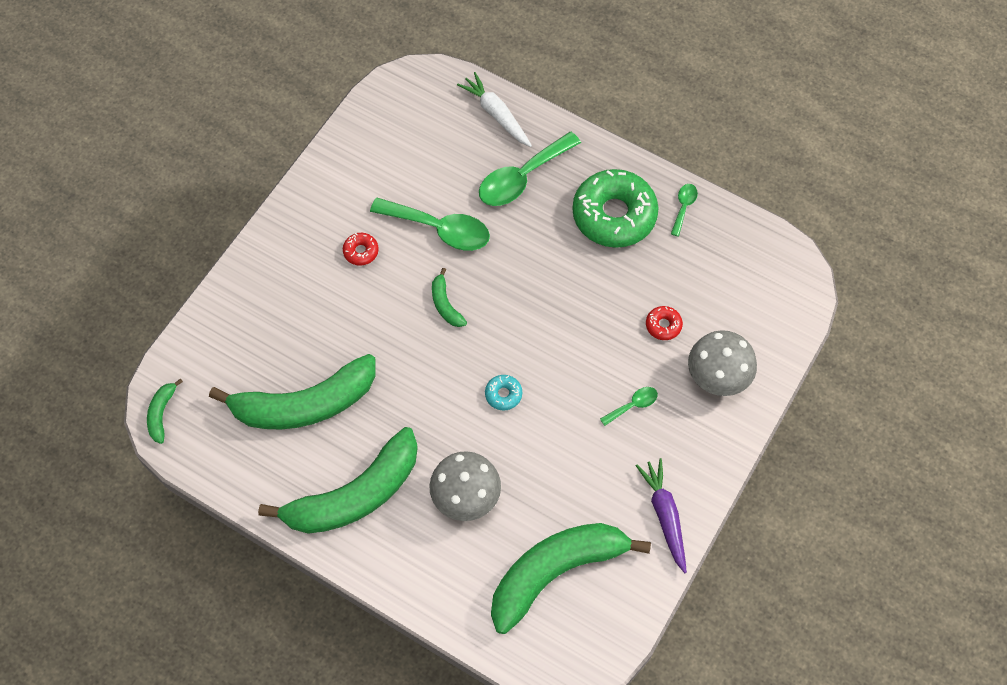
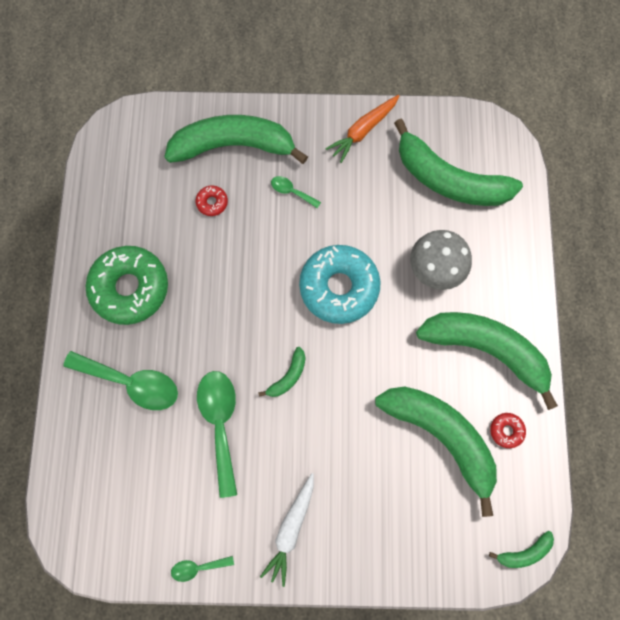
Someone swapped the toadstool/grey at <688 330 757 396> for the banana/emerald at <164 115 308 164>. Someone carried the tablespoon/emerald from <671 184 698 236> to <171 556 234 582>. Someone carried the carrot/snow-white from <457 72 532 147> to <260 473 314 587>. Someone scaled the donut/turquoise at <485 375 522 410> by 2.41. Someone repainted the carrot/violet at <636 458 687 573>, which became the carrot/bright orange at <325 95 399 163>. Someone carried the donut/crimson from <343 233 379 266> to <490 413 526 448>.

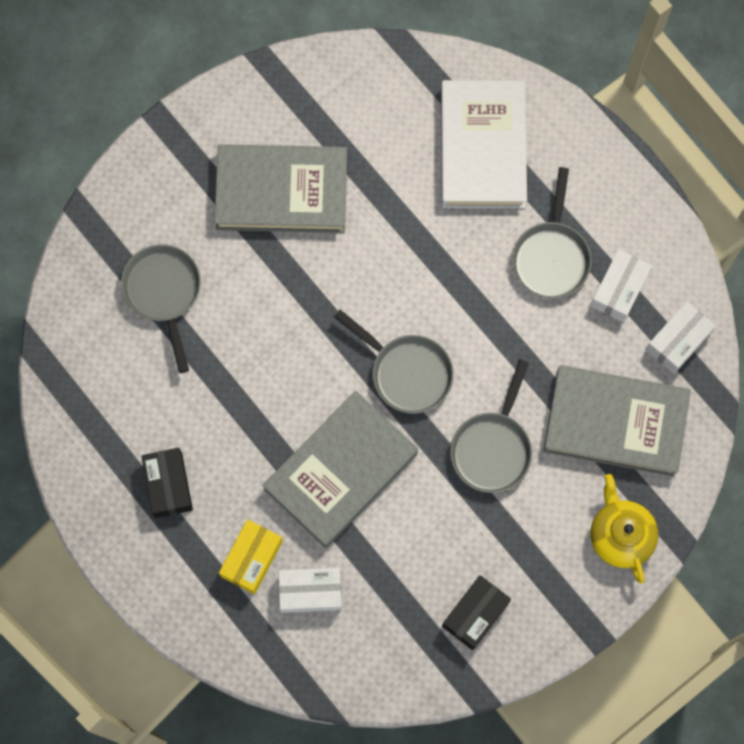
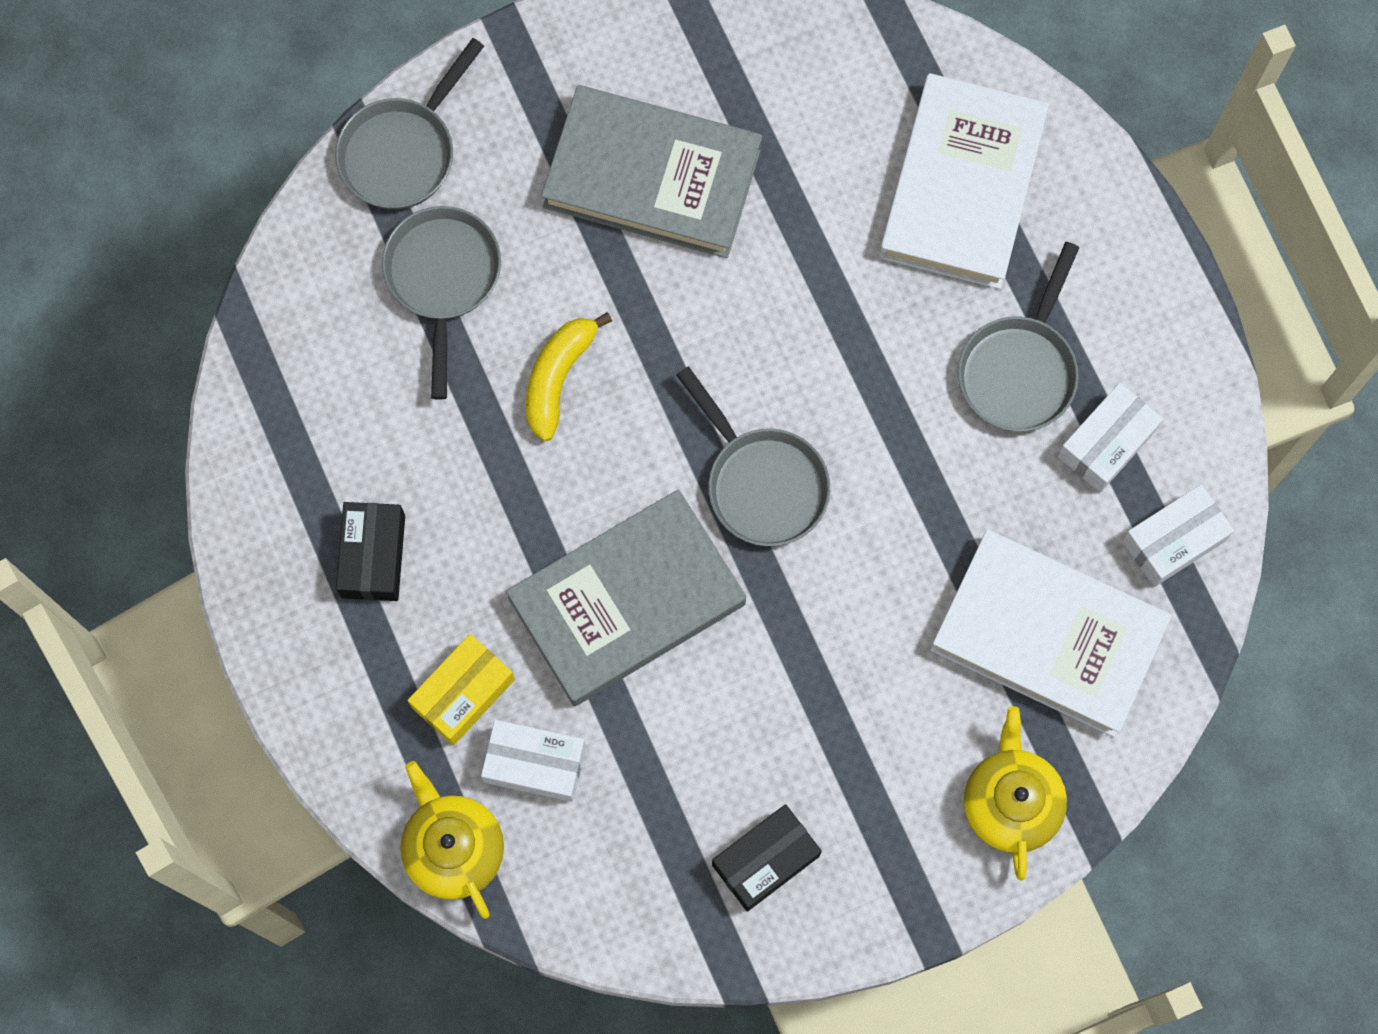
Someone carried the pan/grey from <450 359 532 493> to <335 38 484 209>. Someone put down the china teapot/yellow at <400 761 504 919>. Someone put down the banana/yellow at <526 312 612 441>. Someone repainted the book/grey at <543 365 691 477>, which became the book/snow-white at <930 530 1172 737>.

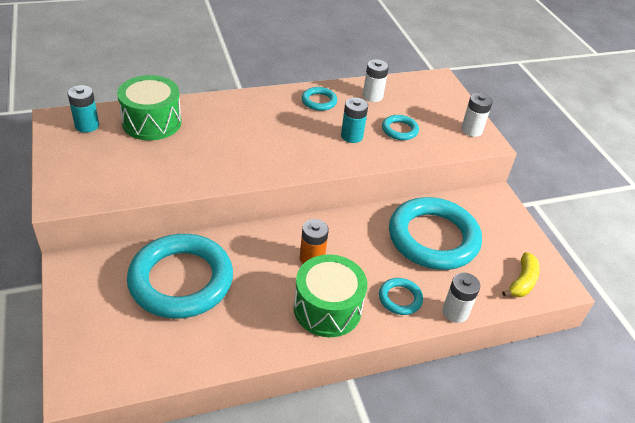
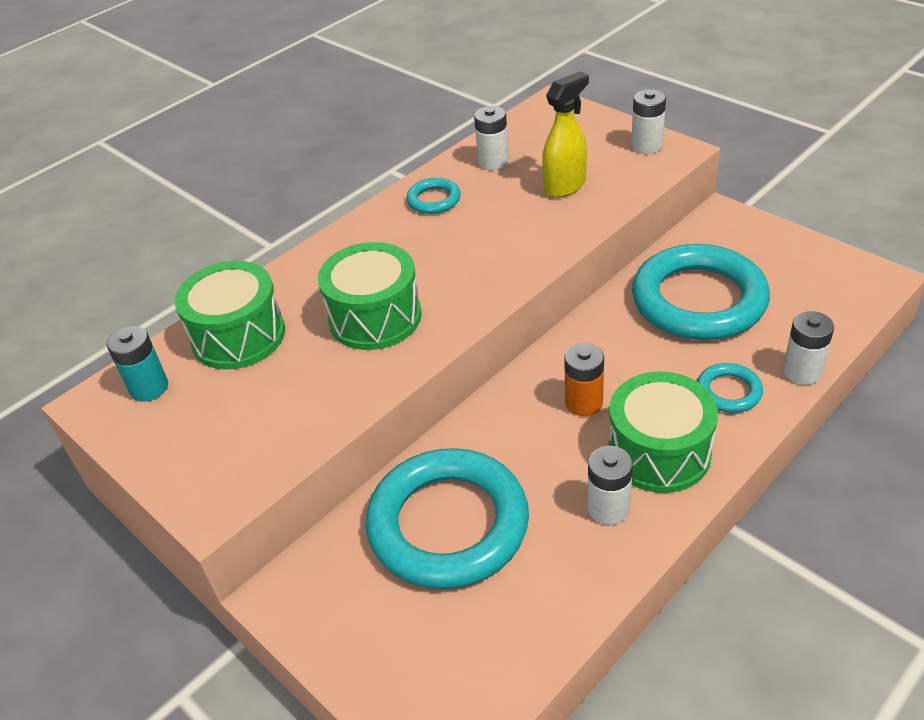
Someone put down the snare drum/emerald at <318 242 422 350>. Someone swapped the torus/turquoise at <382 115 419 140> for the spray bottle/yellow at <542 71 589 198>. Someone put down the AA battery/snow-white at <588 446 633 525>. Someone took away the AA battery/turquoise at <341 97 368 143>. Someone took away the banana/yellow at <502 252 540 297>.

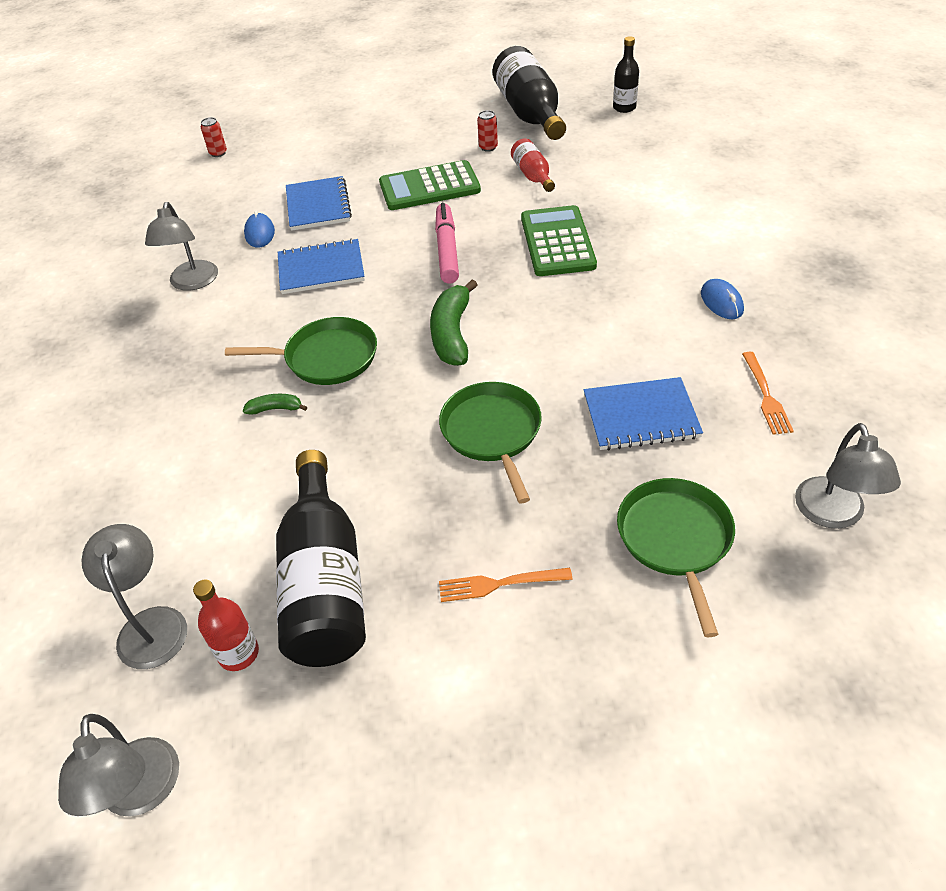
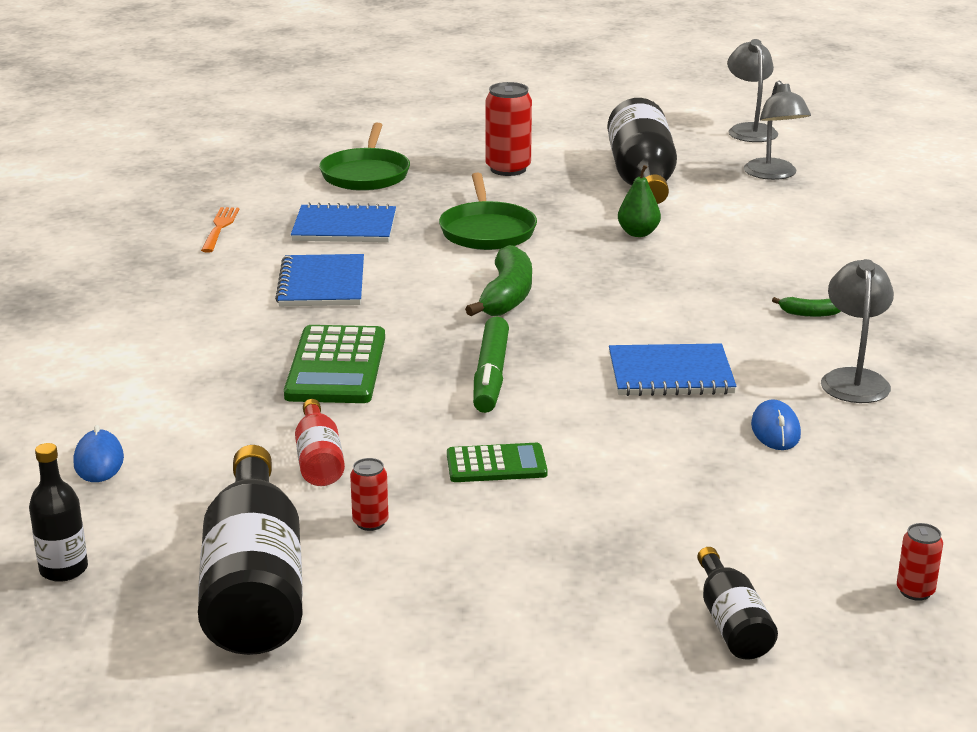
Someone carried the PC mouse/blue from <701 279 744 319> to <73 425 124 482>. Someone carried the notepad/blue from <286 176 352 231> to <275 254 364 306>. Someone scaled the pocket calculator/emerald at <379 160 481 210> by 0.60. Someone repainted the marker/rosy at <435 203 459 284>, which became the marker/emerald at <473 317 509 413>. Someone swapped the dinner fork/bright orange at <439 568 573 602> for the tin/crimson at <486 82 532 176>. Someone put down the pear fruit/emerald at <618 165 661 237>. Someone put down the bottle/black at <697 547 778 660>. Someone carried the banana/emerald from <243 394 307 415> to <772 297 841 317>. Someone took away the bottle/crimson at <193 580 259 671>. Someone took away the pan/emerald at <225 317 377 385>. Someone took away the lamp/grey at <795 423 901 529>.

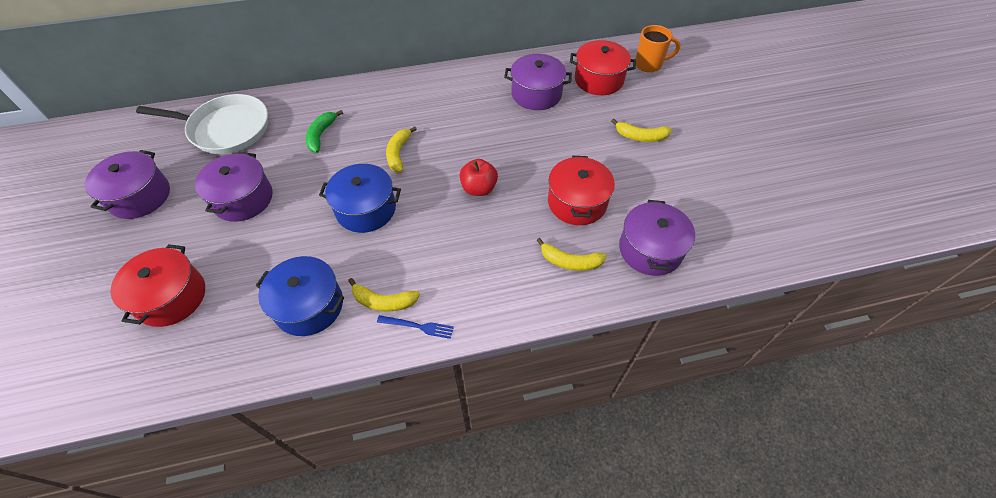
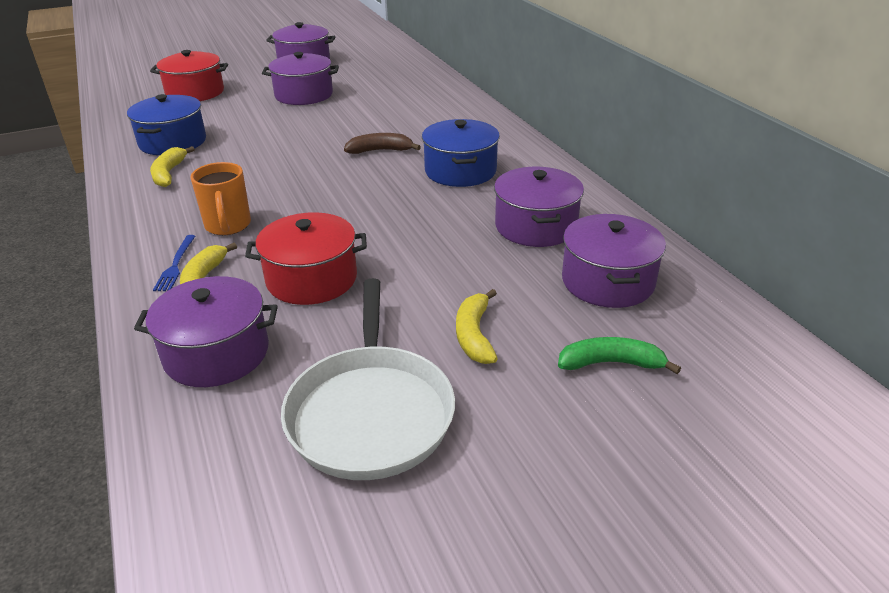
Someone carried the dinner fork/blue from <377 315 454 339> to <153 235 195 291>. Someone carried the mug/bright orange from <635 25 681 72> to <190 162 251 235>. Someone carried the pan/snow-white from <136 94 268 154> to <281 278 455 480>. Someone repainted the banana/yellow at <386 126 417 172>, which became the banana/brown at <344 133 421 154>. Someone carried the cooking pot/blue from <319 164 401 233> to <422 119 500 187>. Someone carried the banana/emerald from <306 110 343 153> to <558 337 681 374>. Someone repainted the cooking pot/crimson at <570 40 636 95>, which became the cooking pot/violet at <562 214 666 308>. Someone took away the apple/crimson at <460 159 498 196>.

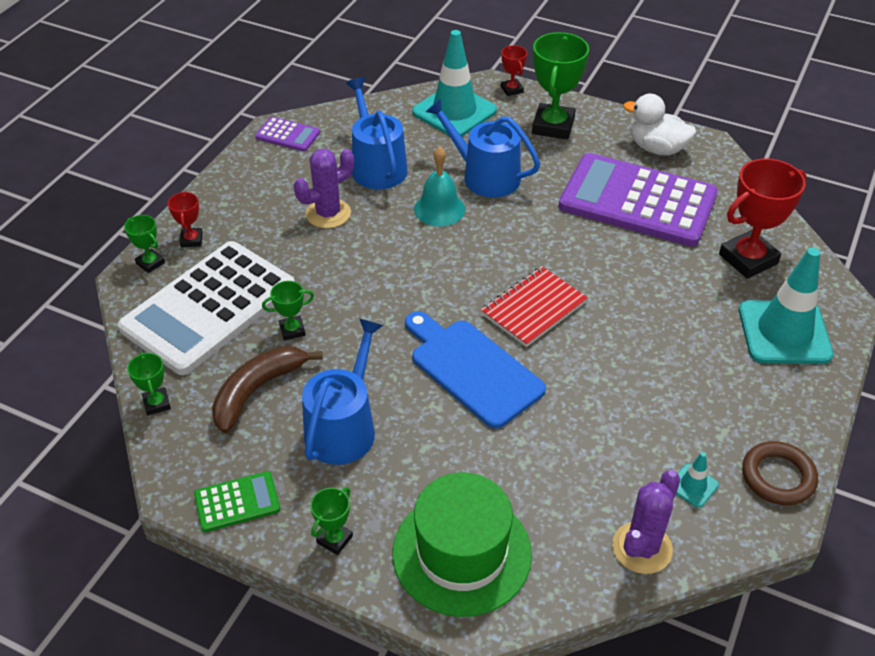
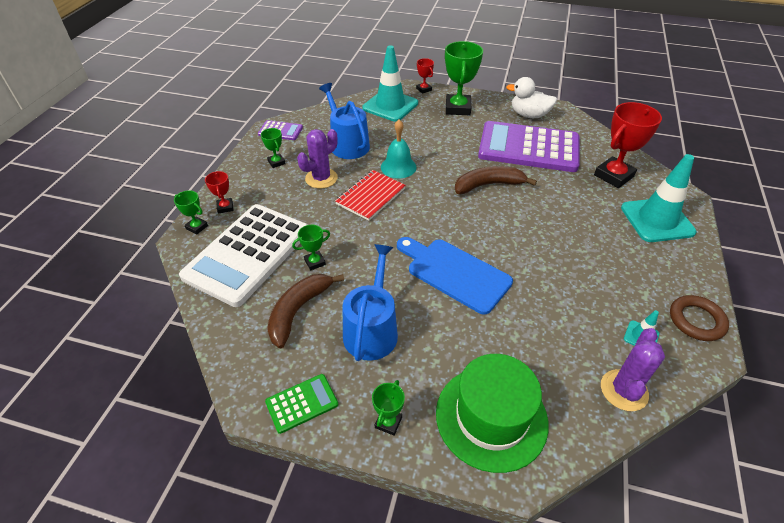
Someone carried the award cup/emerald from <127 352 171 415> to <261 128 286 168>. Someone carried the notepad/crimson from <481 266 588 347> to <335 170 406 221>. Someone put down the banana/brown at <455 166 537 194>. Someone took away the watering pot/blue at <426 98 540 197>.

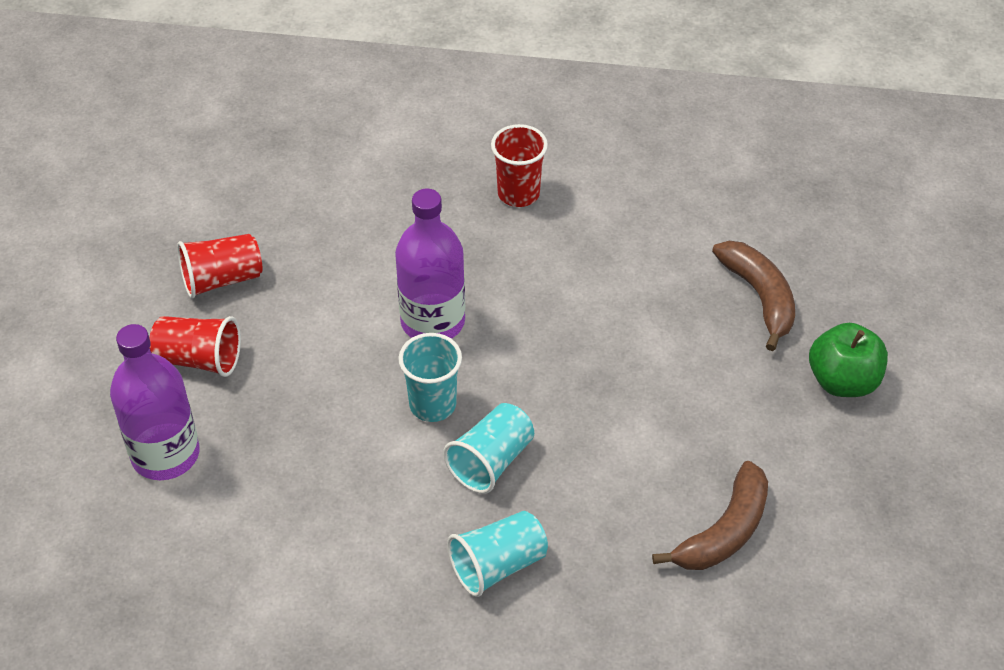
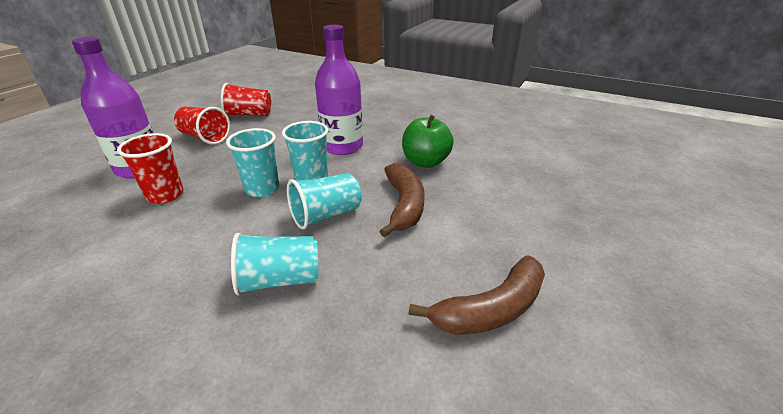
Someone carried the cup/crimson from <491 124 548 207> to <117 133 183 204>. Someone put down the cup/turquoise at <226 128 279 197>. Someone carried the banana/brown from <712 241 795 351> to <379 163 425 237>. Someone carried the apple/emerald from <809 323 888 397> to <402 115 454 168>.

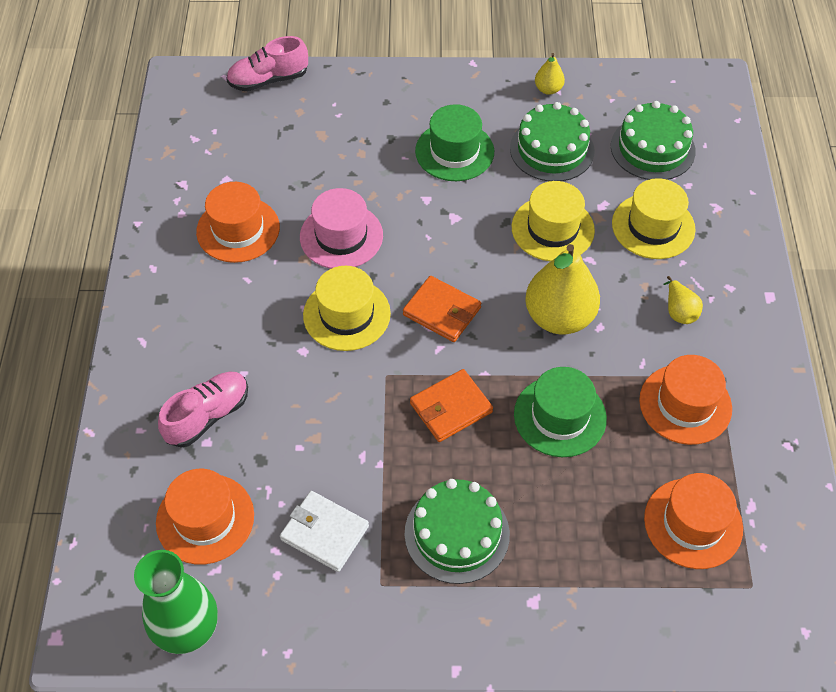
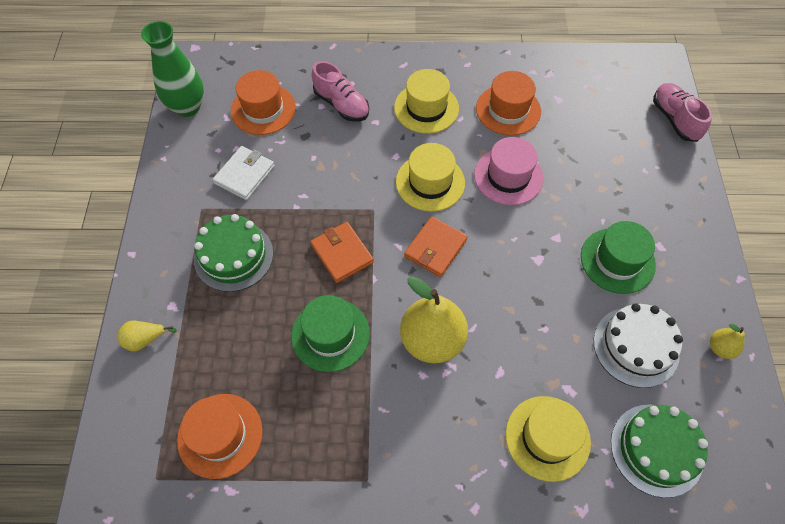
Someone carried the pear fruit/yellow from <663 276 703 324> to <117 320 177 352>. Someone carried the tall hat/yellow from <512 181 595 262> to <394 69 459 134>. Someone repainted the cake/emerald at <510 102 595 181>, which became the cake/snow-white at <594 303 683 388>. Someone took away the tall hat/bright orange at <639 355 732 445>.

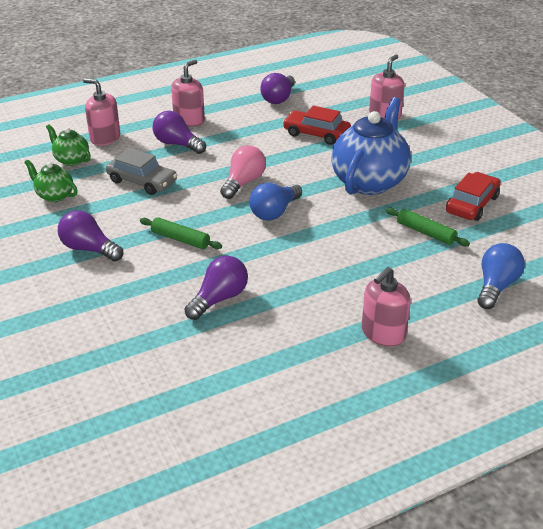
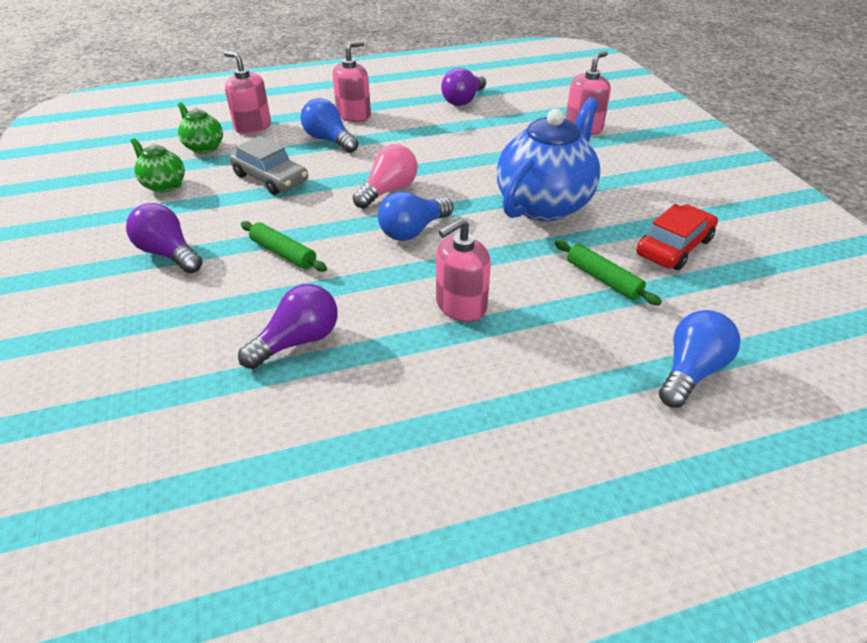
Someone repainted the lightbulb/violet at <153 111 206 154>, which became the lightbulb/blue at <301 98 359 153>. Someone carried the soap pump/rosy from <362 267 411 346> to <436 218 491 322>. Someone took away the car/crimson at <283 106 351 145>.

